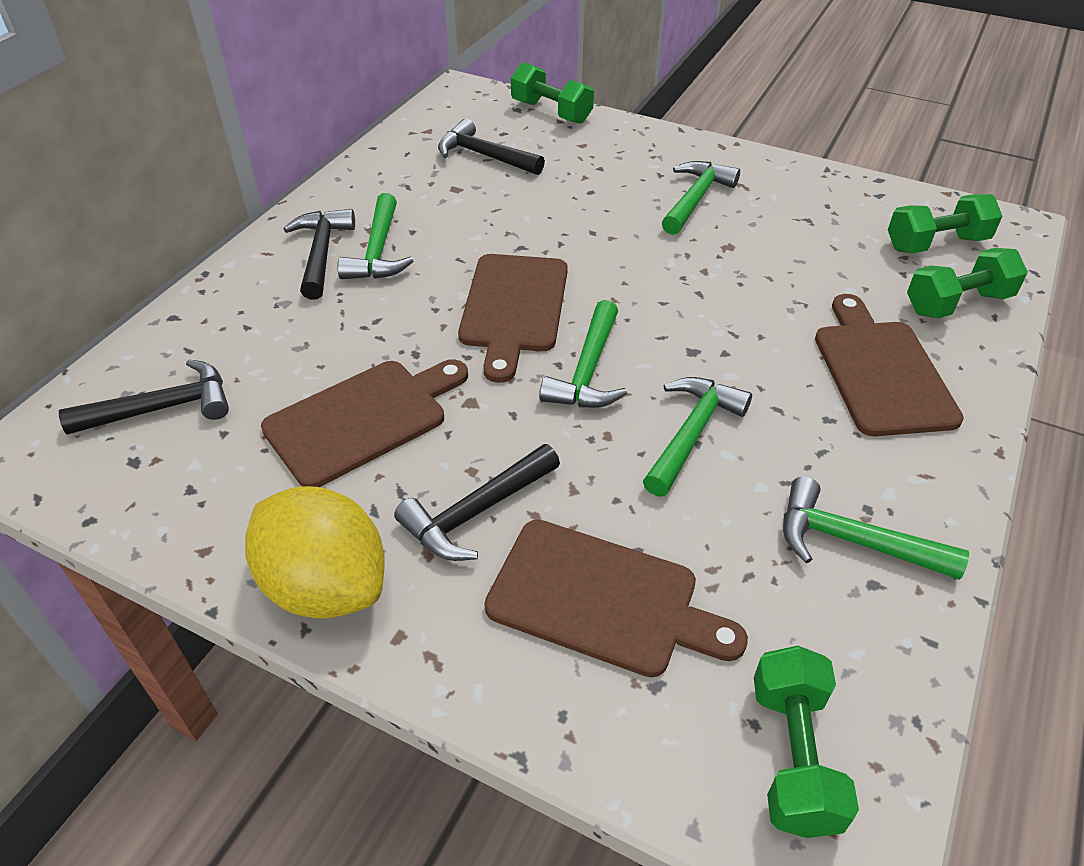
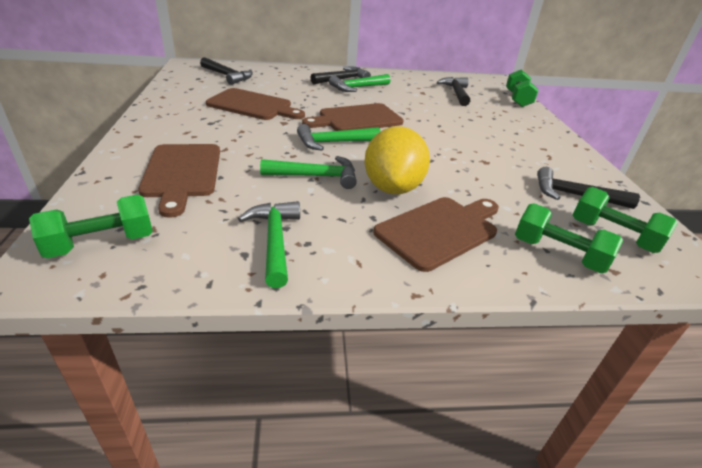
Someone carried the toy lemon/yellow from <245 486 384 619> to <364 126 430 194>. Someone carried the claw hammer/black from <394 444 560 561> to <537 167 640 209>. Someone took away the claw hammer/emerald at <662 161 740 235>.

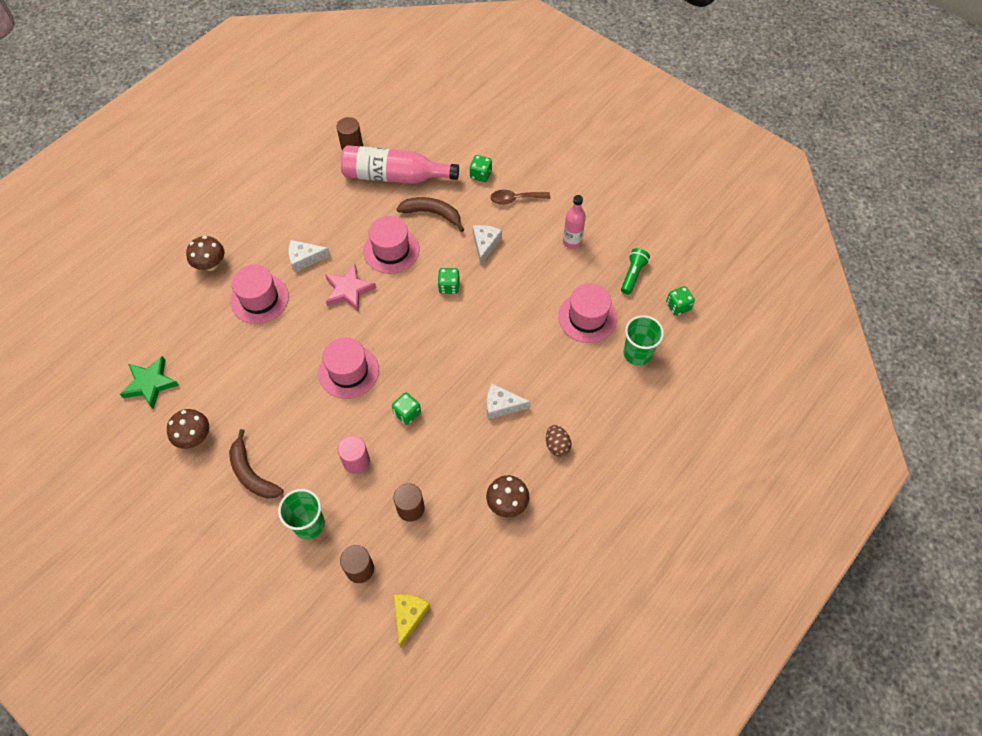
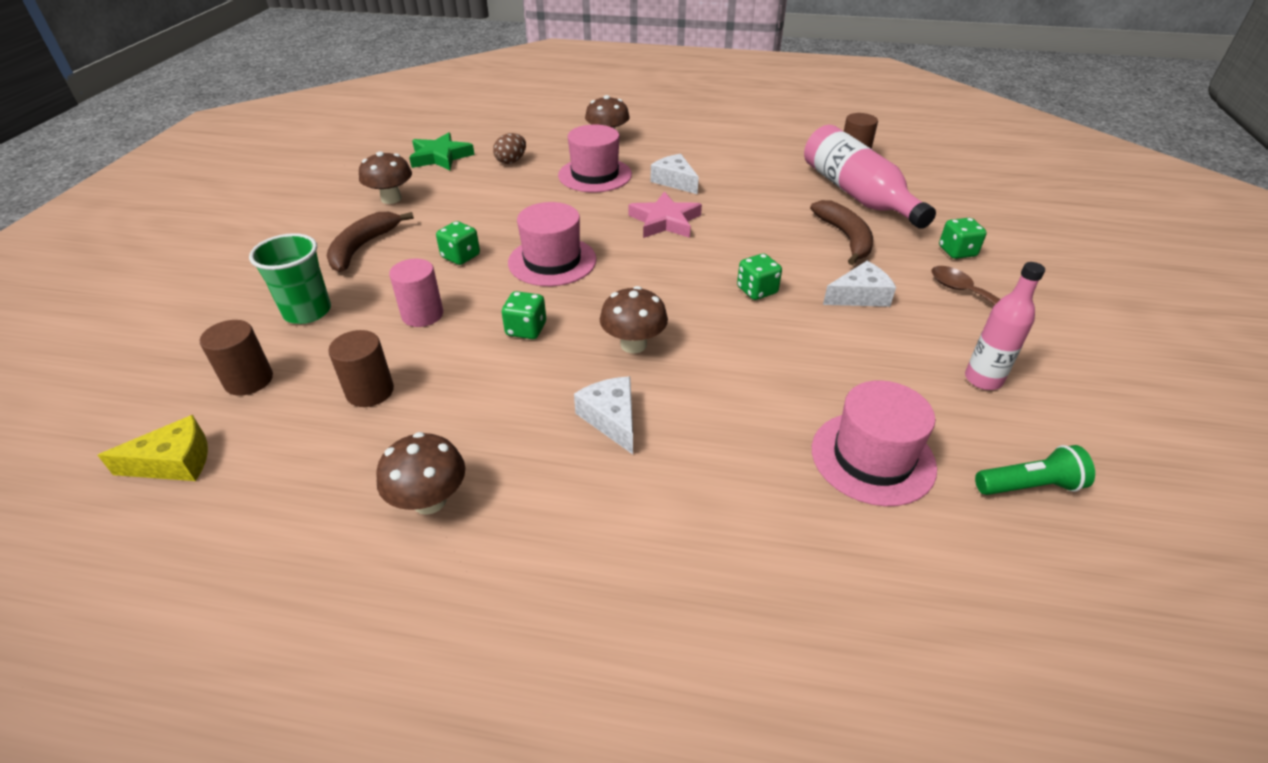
Someone carried the die/emerald from <666 286 695 316> to <436 221 480 265>. Someone carried the egg/brown from <546 425 572 457> to <493 133 526 164>. Someone put down the toadstool/brown at <600 286 668 354>. Someone took away the tall hat/rosy at <363 216 419 274>. Someone took away the cup/emerald at <623 315 664 366>.

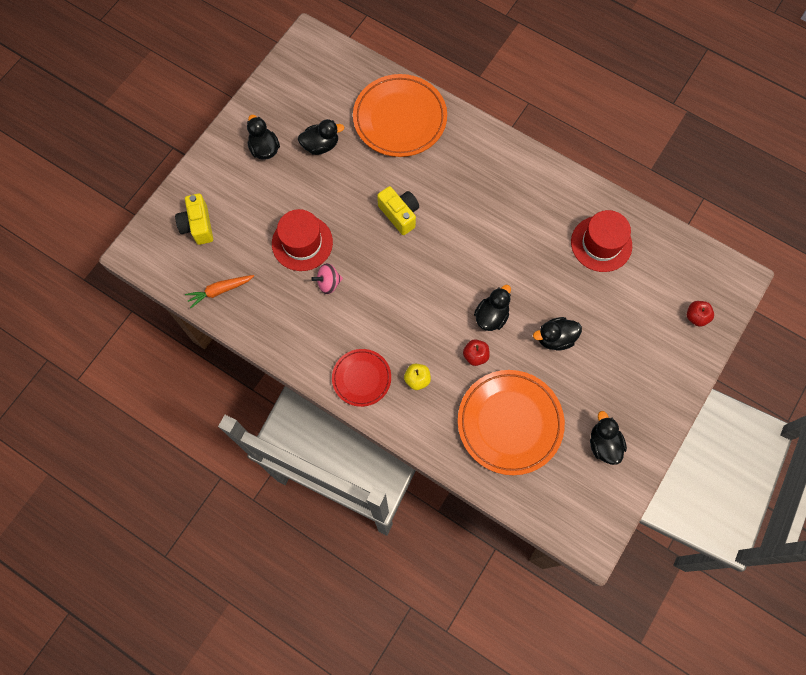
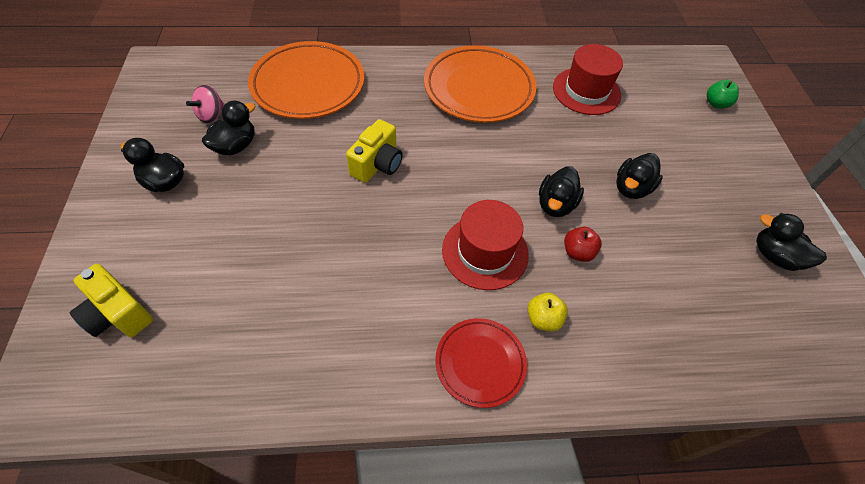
Someone carried the toy top/rosy from <311 263 343 294> to <186 85 225 123>. Someone rotated the photo camera/yellow at <377 186 419 235> by 105 degrees clockwise. Someone carried the dinner plate/bright orange from <458 370 565 475> to <424 45 536 123>. Someone carried the tall hat/crimson from <272 209 333 271> to <442 200 529 290>. Someone rotated the toy duck/black at <474 285 511 331> by 150 degrees counterclockwise. Someone repainted the apple/crimson at <687 301 714 327>, which became the apple/emerald at <707 80 739 109>. Someone took away the carrot/bright orange at <185 275 254 308>.

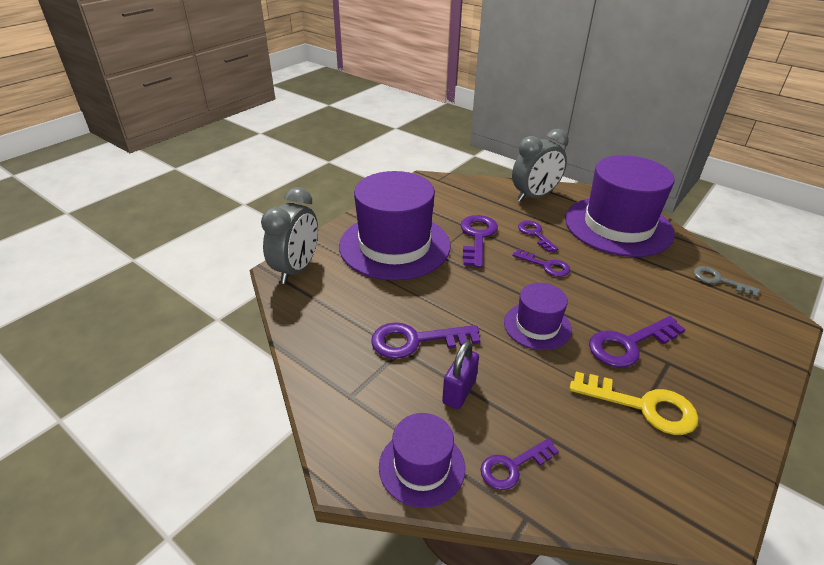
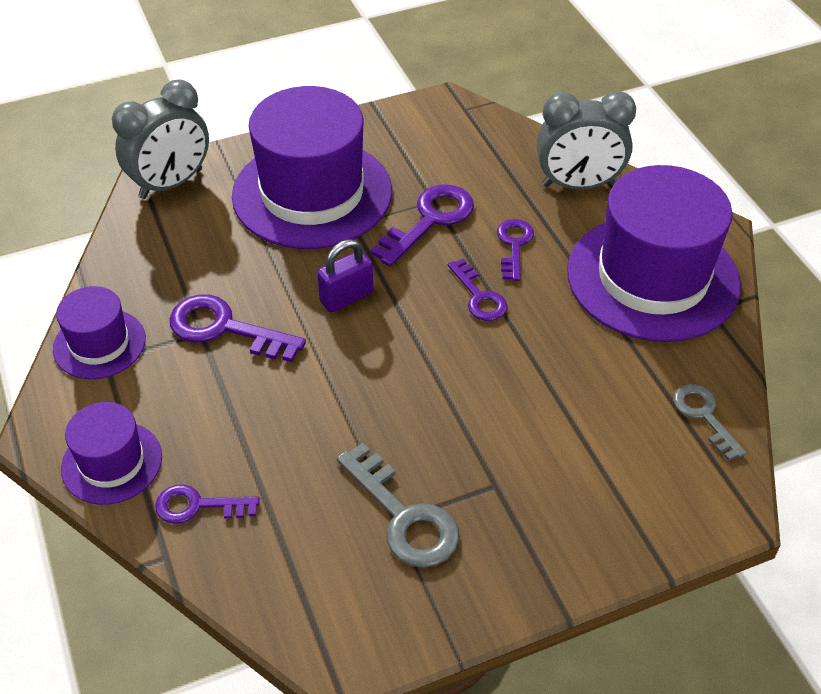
Someone carried the tall hat/violet from <504 283 572 350> to <53 286 146 379>. Someone carried the small lock/violet from <442 341 479 409> to <317 239 373 312>. Someone repainted the latchkey/yellow at <569 372 698 435>, which became the latchkey/grey at <336 443 459 568>. Someone took away the latchkey/violet at <589 316 686 368>.

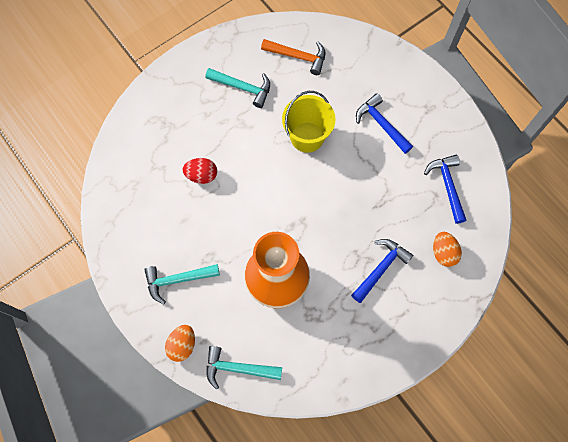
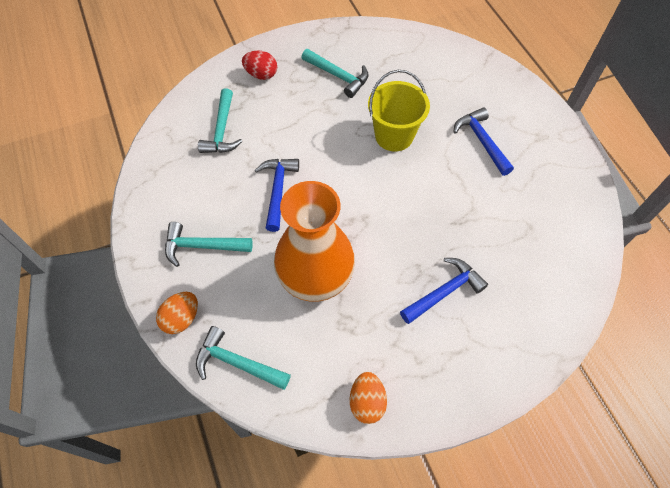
Someone put down the claw hammer/turquoise at <198 88 243 153>. Someone carried the egg/crimson from <182 158 217 184> to <242 51 277 80>. Someone carried the claw hammer/blue from <424 155 467 224> to <255 159 299 232>. Someone carried the egg/bright orange from <433 232 462 267> to <350 372 387 424>. Someone took away the claw hammer/bright orange at <261 39 325 75>.

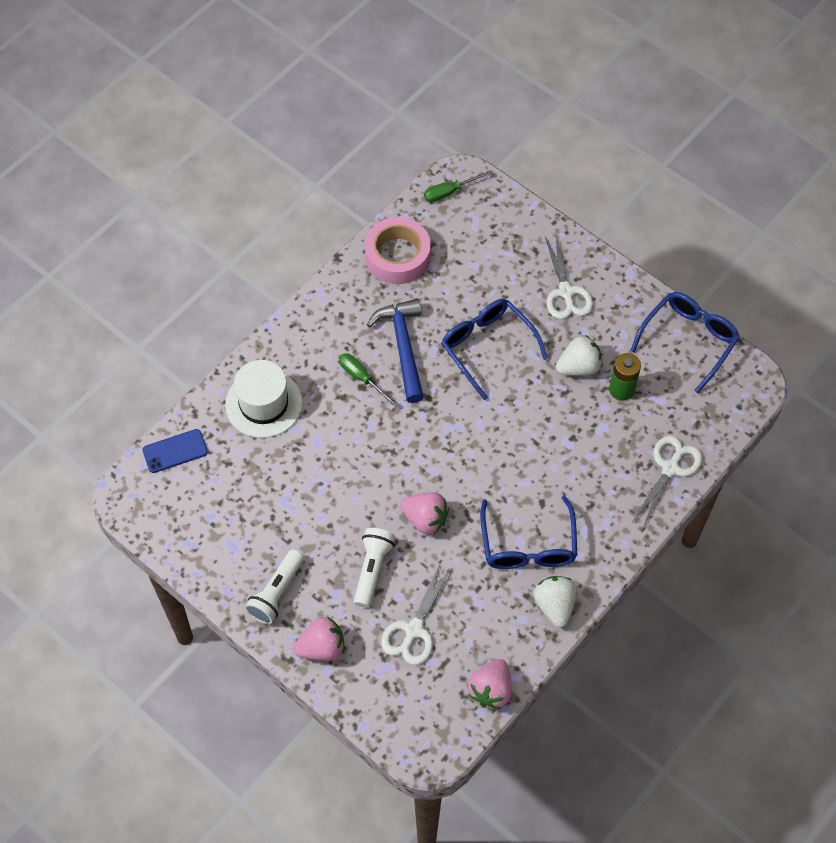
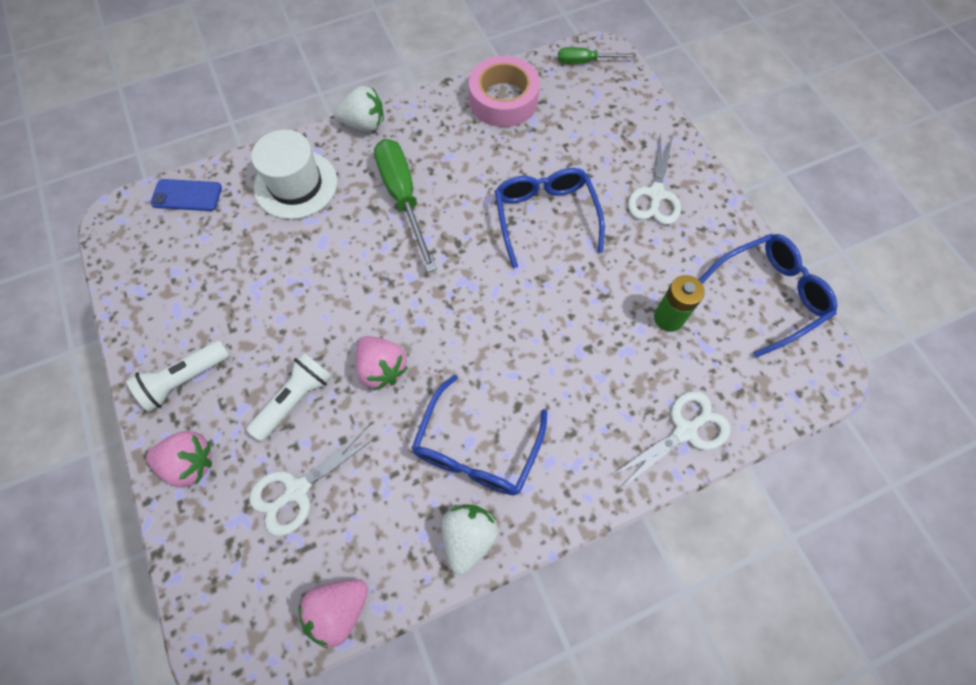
Someone carried the toy strawberry/snow-white from <556 335 603 376> to <334 86 384 132>. Someone scaled the flat screwdriver/emerald at <339 353 399 407> by 1.80. Someone took away the claw hammer/blue at <367 299 424 403>.

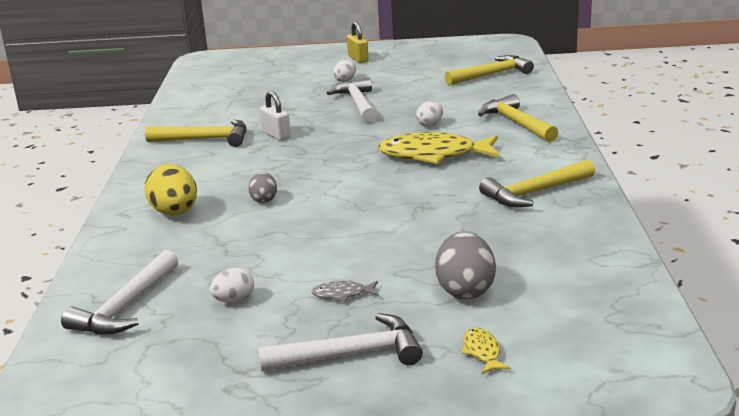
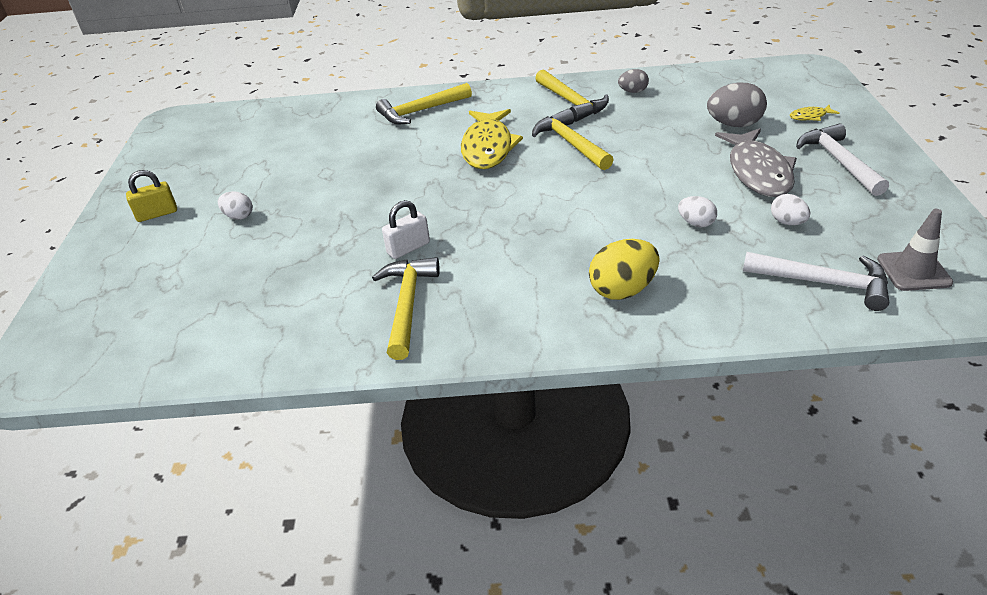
Someone carried the claw hammer/yellow from <445 55 534 85> to <532 109 614 170>. Someone carried the egg/grey from <248 172 277 203> to <618 69 649 93>. Someone carried the egg/snow-white from <416 101 443 127> to <678 196 717 227>. Someone scaled the fish figure/grey at <311 281 379 302> by 2.35. Someone put down the safety cone/grey at <877 209 953 291>. Someone took away the claw hammer/snow-white at <327 78 377 123>.

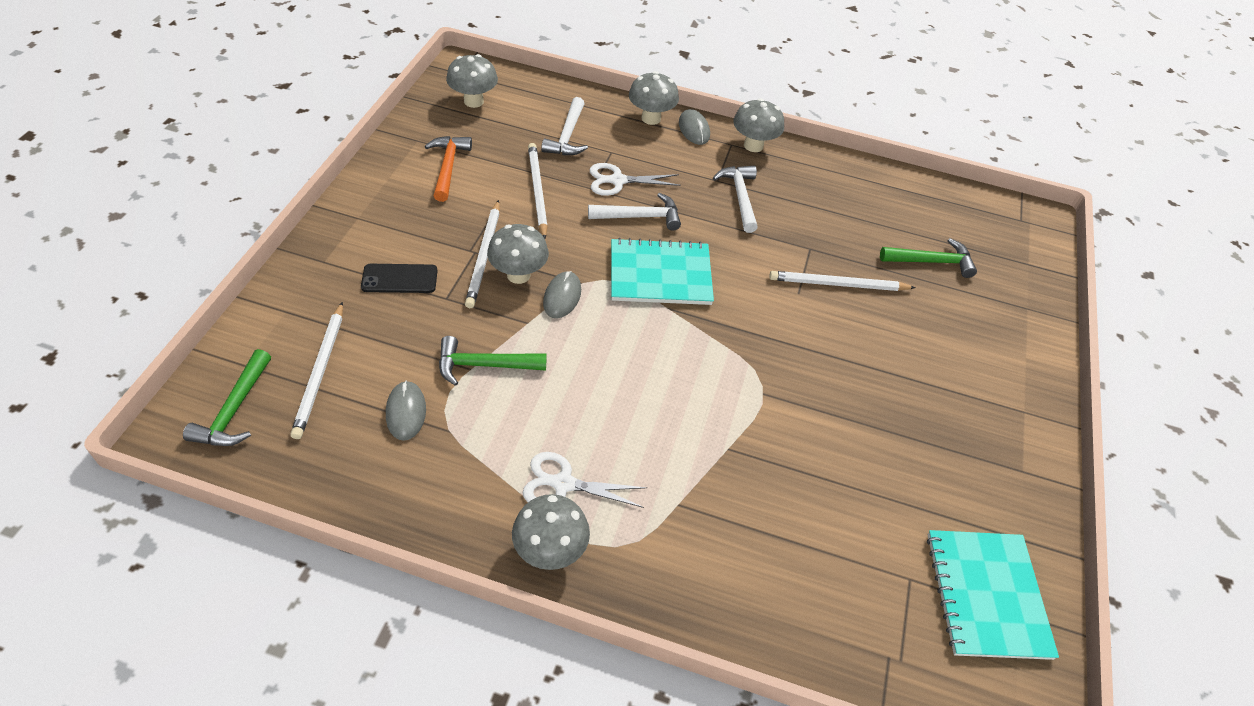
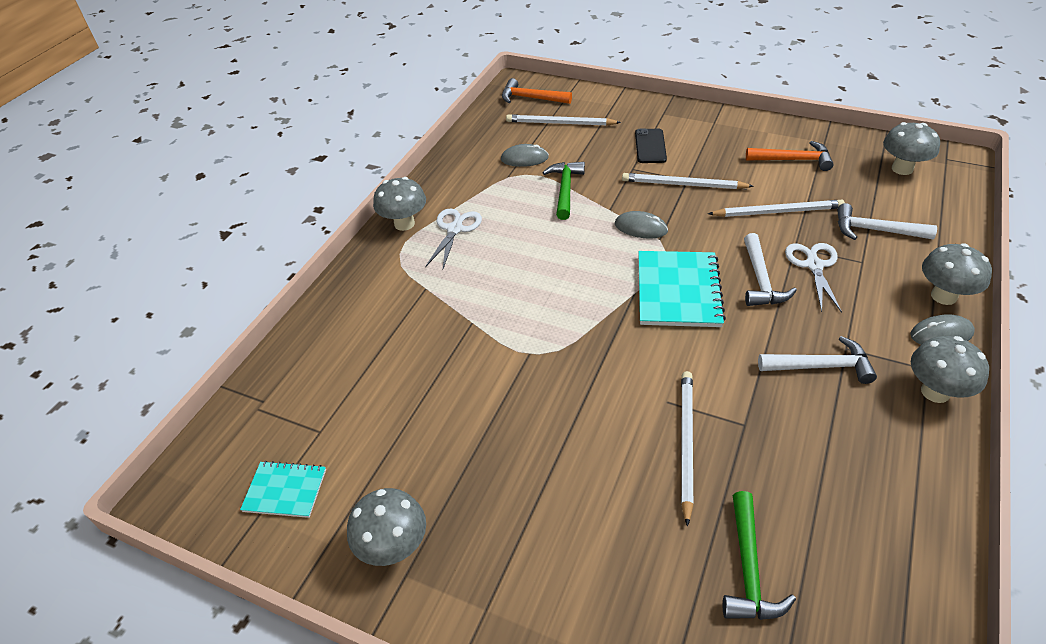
Someone scaled the notepad/turquoise at <927 530 1059 660> by 0.57. Someone carried the toadstool/grey from <487 224 549 284> to <347 488 426 566>. Someone repainted the claw hammer/emerald at <183 349 271 446>, which became the claw hammer/bright orange at <502 78 572 104>.

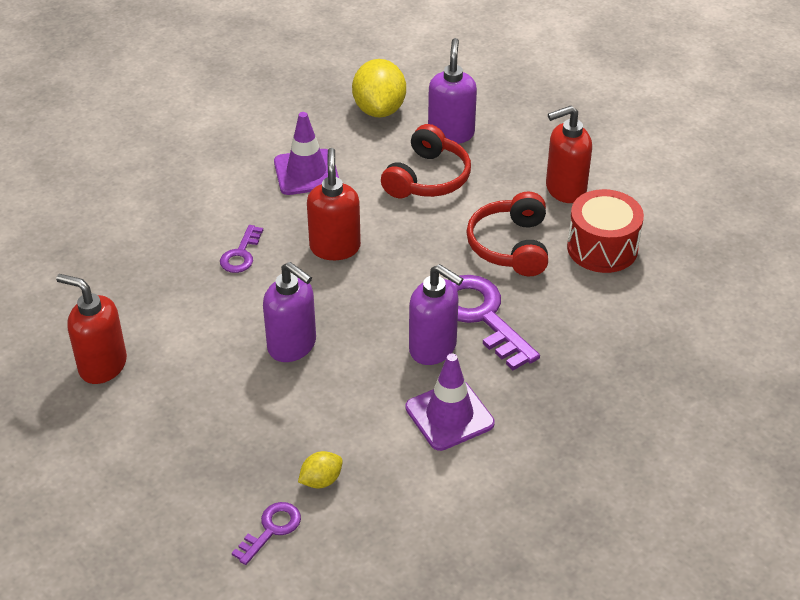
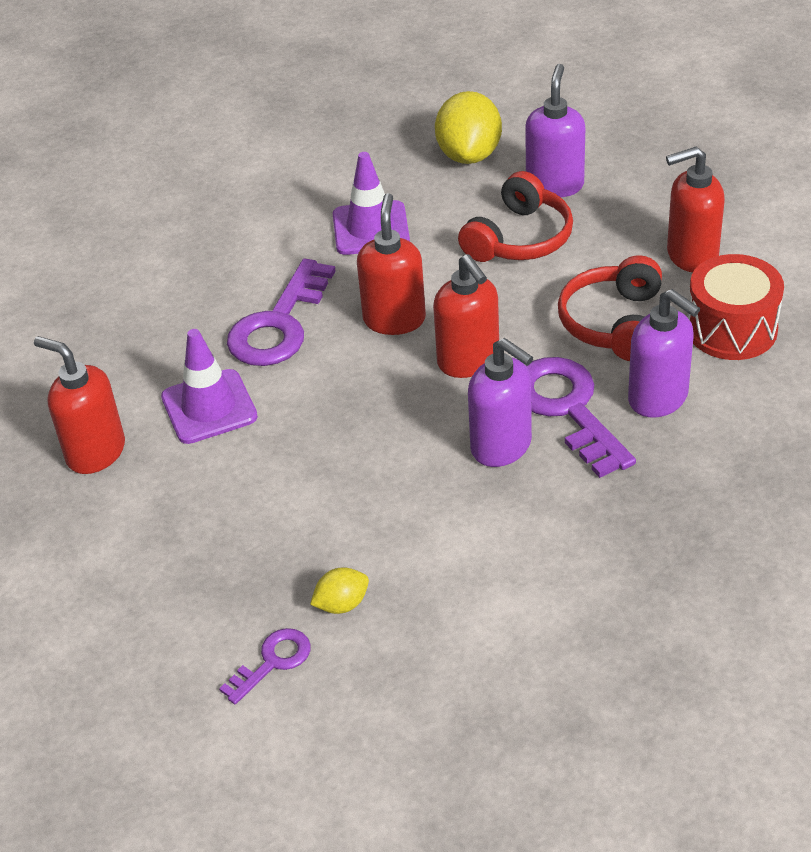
Someone carried the safety cone/violet from <405 353 495 451> to <161 329 258 444>. Someone scaled the latchkey/violet at <220 225 263 273> by 1.88. Someone put down the soap pump/crimson at <433 254 499 378>. Someone carried the soap pump/violet from <263 262 316 362> to <628 289 700 418>.

